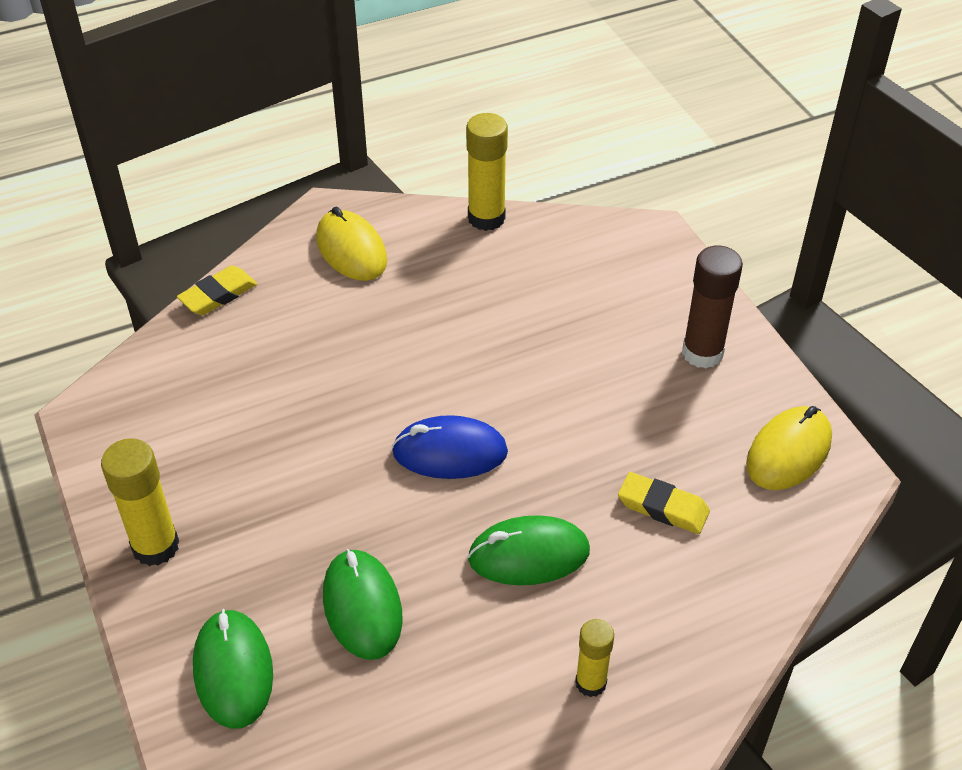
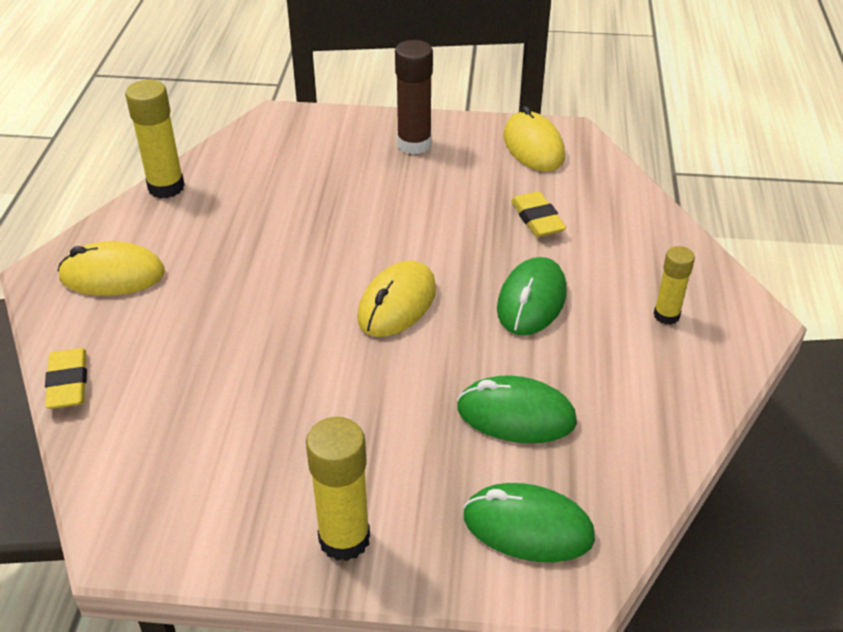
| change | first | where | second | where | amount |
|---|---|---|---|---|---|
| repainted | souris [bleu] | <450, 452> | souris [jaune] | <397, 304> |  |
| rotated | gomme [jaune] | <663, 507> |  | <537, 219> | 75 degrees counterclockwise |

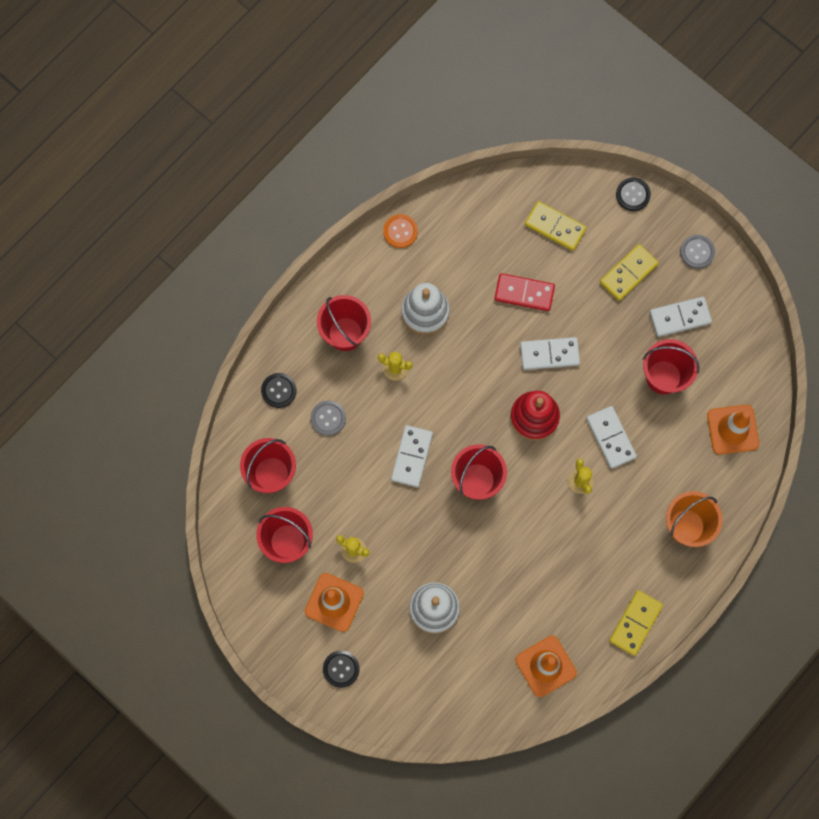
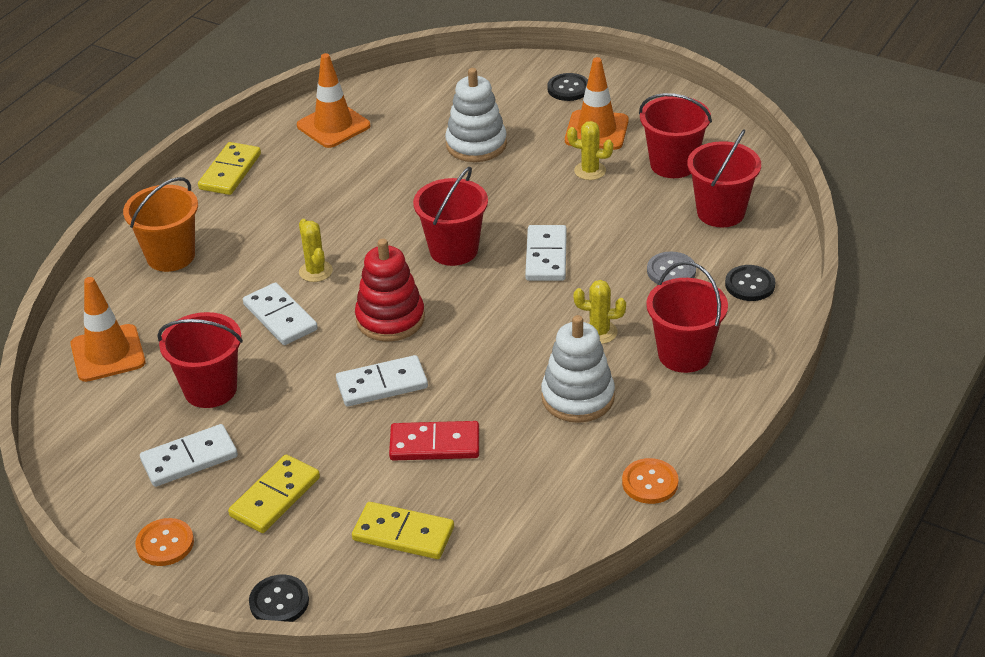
| change | first | where | second | where | amount |
|---|---|---|---|---|---|
| repainted | bouton [gris] | <697, 252> | bouton [orange] | <165, 544> |  |

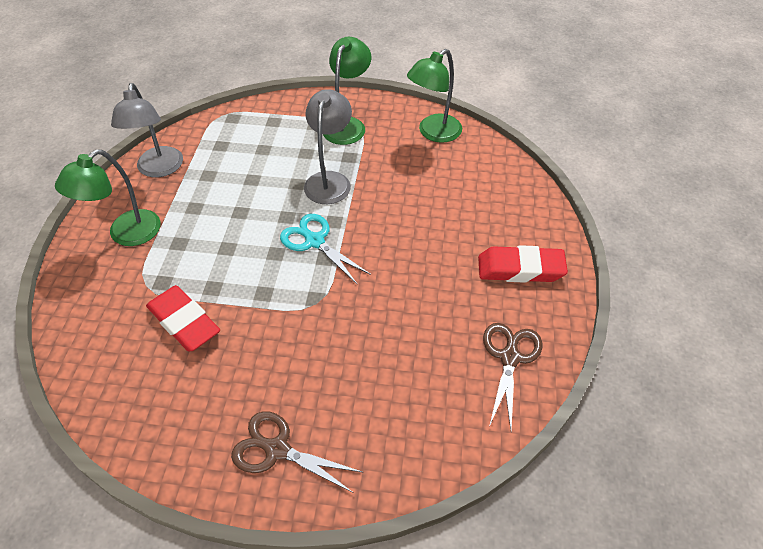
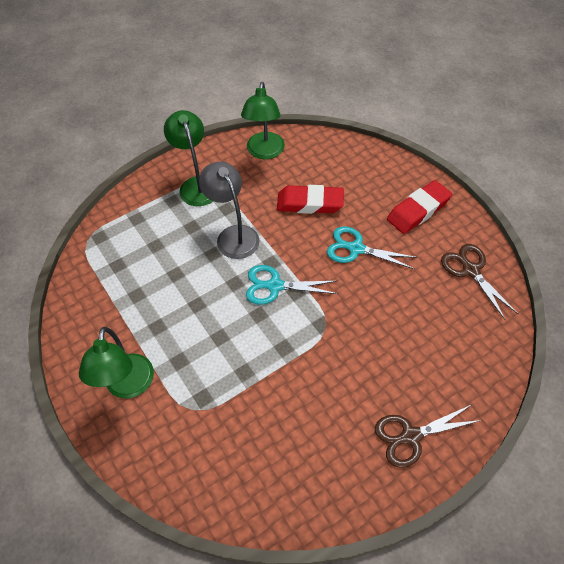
| change | first | where | second | where | amount |
|---|---|---|---|---|---|
| gone | lampe [gris] | <159, 169> |  |  |  |
| shifted | gomme [rouge] | <184, 322> |  | <310, 203> |  |
| new |  |  | ciseaux [turquoise] | <356, 249> |  |

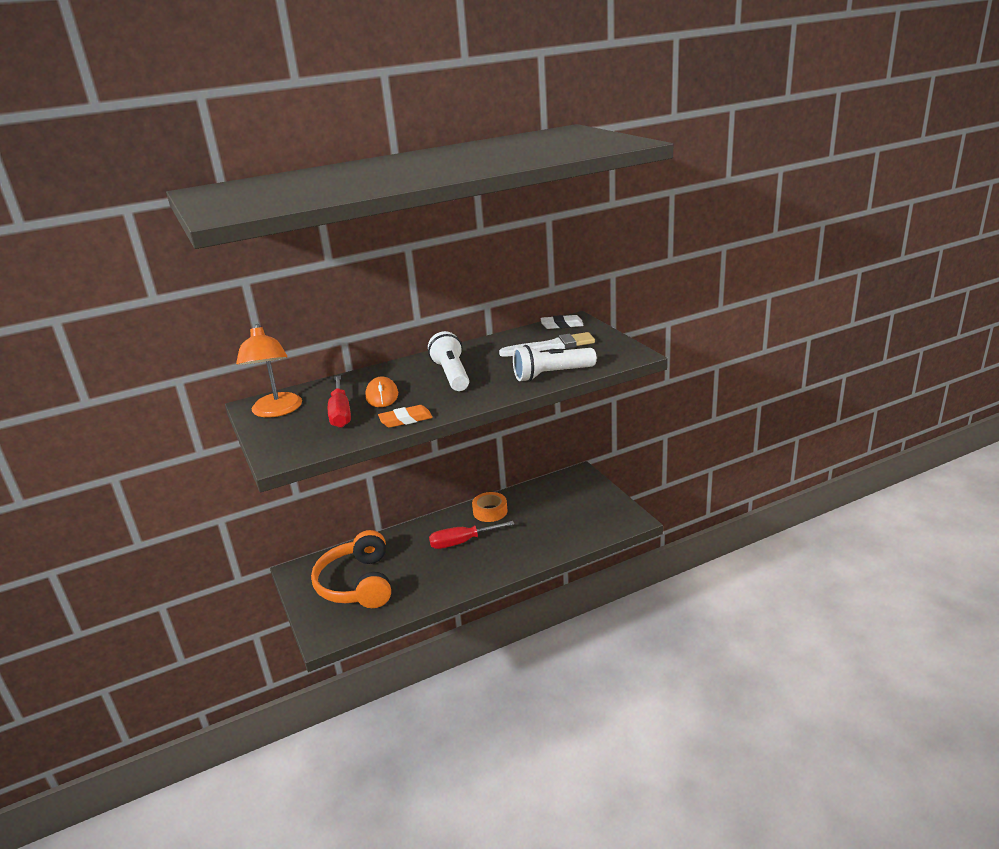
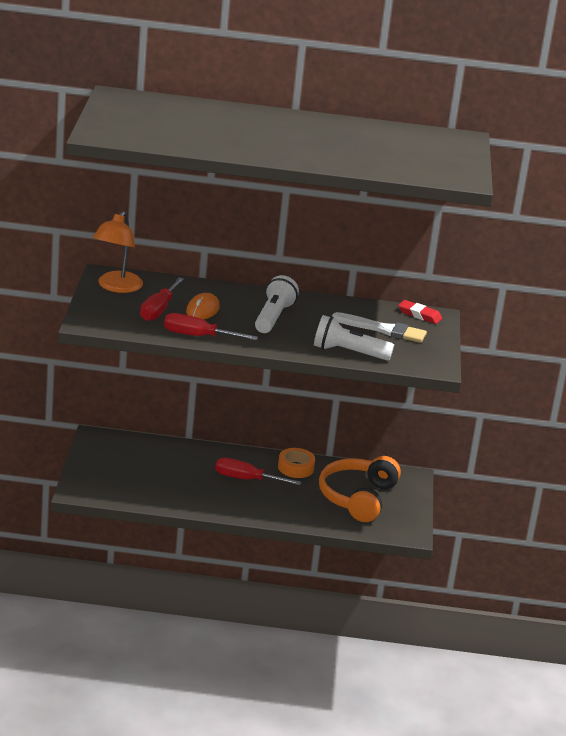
| change | first | where | second | where | amount |
|---|---|---|---|---|---|
| repainted | gomme [blanc] | <562, 325> | gomme [rouge] | <419, 315> |  |
| swapped | gomme [orange] | <406, 420> | tournevis [rouge] | <198, 336> |  |
| shifted | casque audio [orange] | <357, 583> |  | <358, 498> |  |

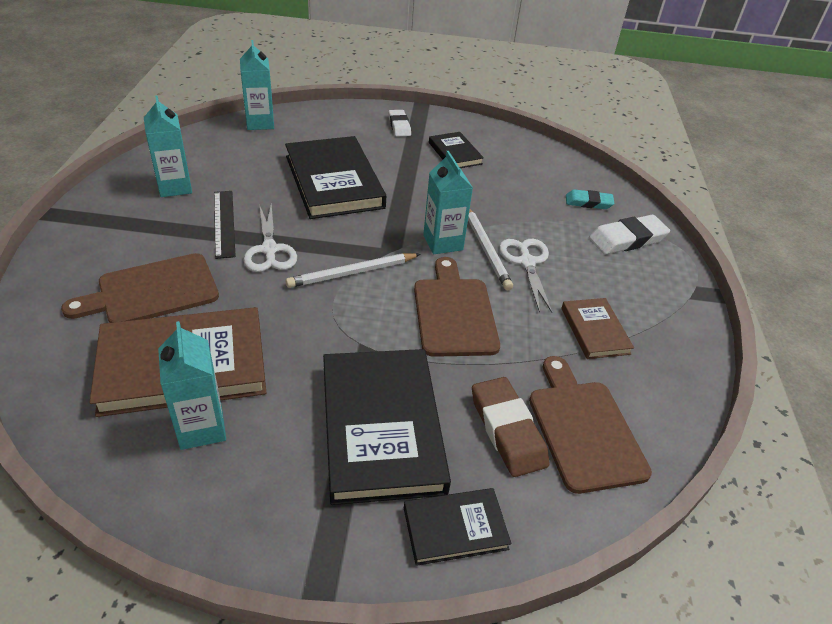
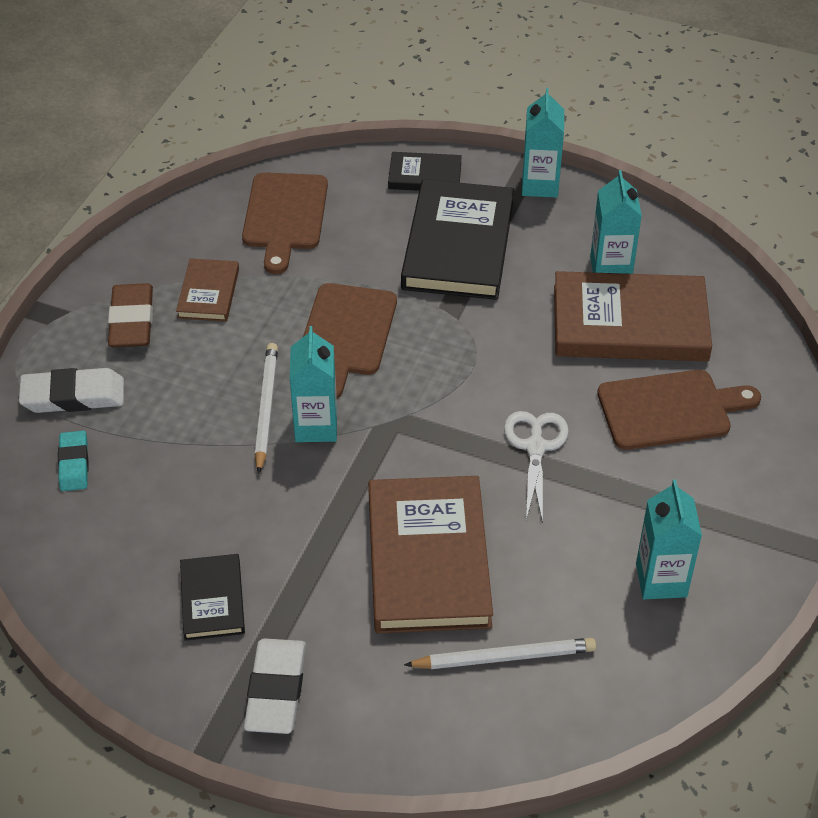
| change | first | where | second | where | amount |
|---|---|---|---|---|---|
| shifted | brique de lait [turquoise] | <260, 123> |  | <540, 185> |  |
| scaled | gomme [blanc] | <399, 126> |  | <276, 690> | x1.56 |
| repainted | livre [noir] | <334, 181> | livre [marron] | <428, 559> |  |
| rotated | gomme [turquoise] | <588, 202> |  | <74, 464> | 60 degrees clockwise |
| gone | règle [noir] | <224, 223> |  |  |  |
| gone | ciseaux [blanc] | <527, 262> |  |  |  |
| shifted | crayon [blanc] | <352, 272> |  | <504, 657> |  |
| shifted | gomme [marron] | <507, 430> |  | <132, 321> |  |

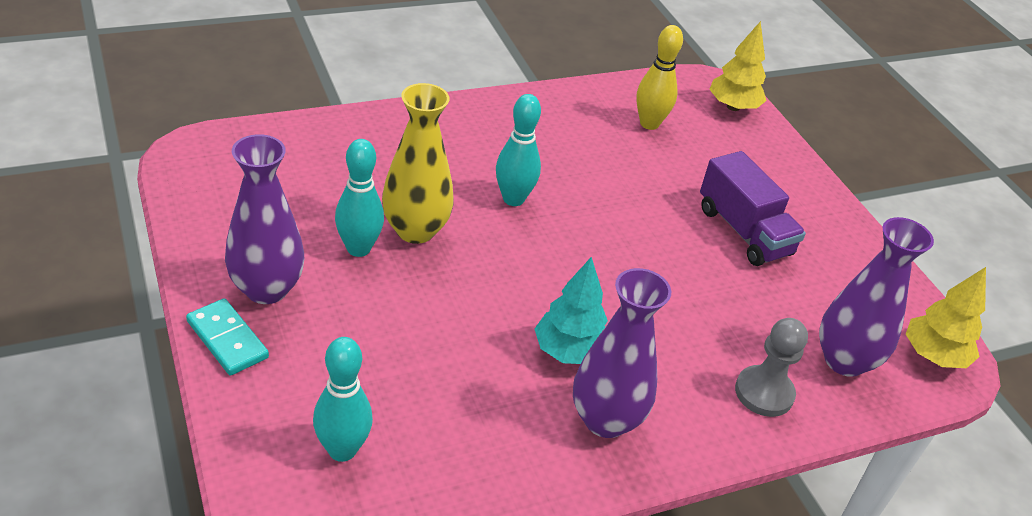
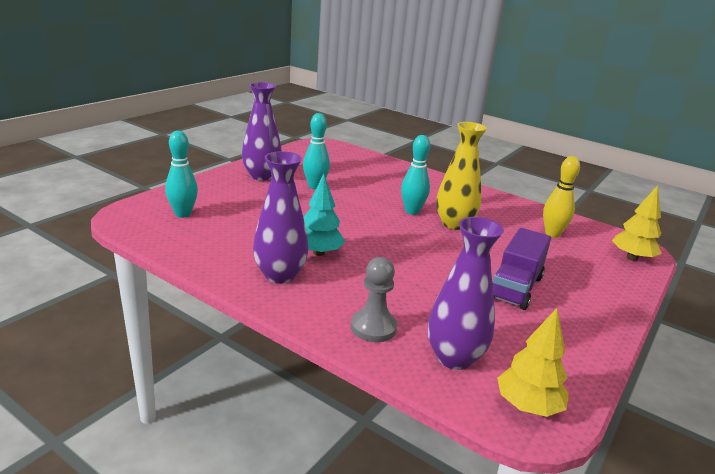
| change | first | where | second | where | amount |
|---|---|---|---|---|---|
| shifted | vase [jaune] | <415, 230> |  | <454, 224> |  |
| gone | domino [turquoise] | <227, 339> |  |  |  |

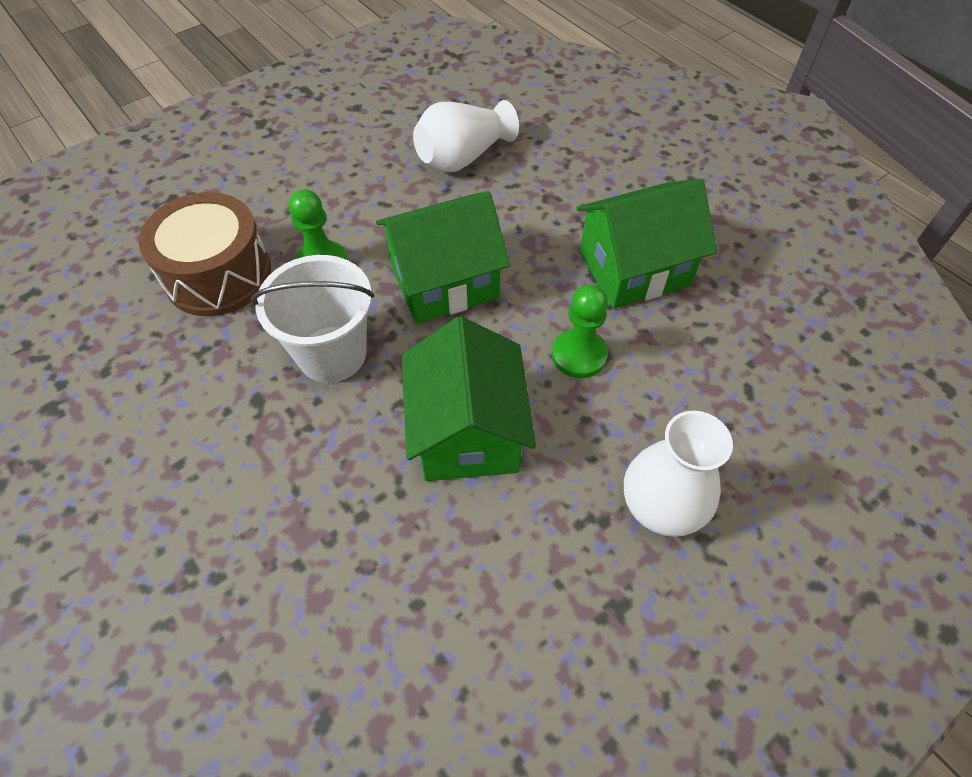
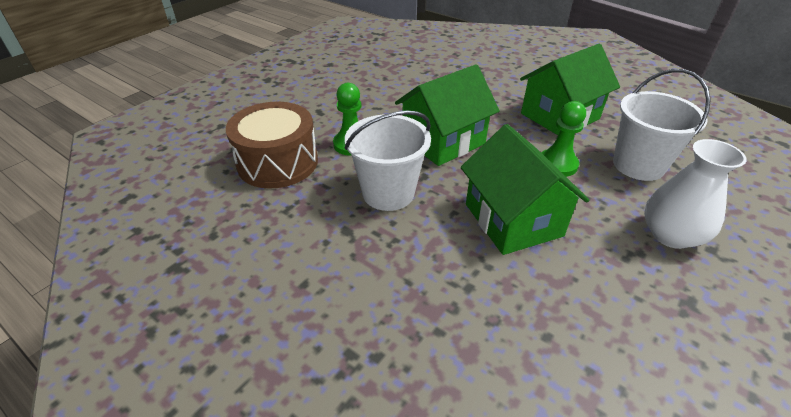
| change | first | where | second | where | amount |
|---|---|---|---|---|---|
| gone | vase [blanc] | <463, 157> |  |  |  |
| new |  |  | seau [blanc] | <638, 165> |  |

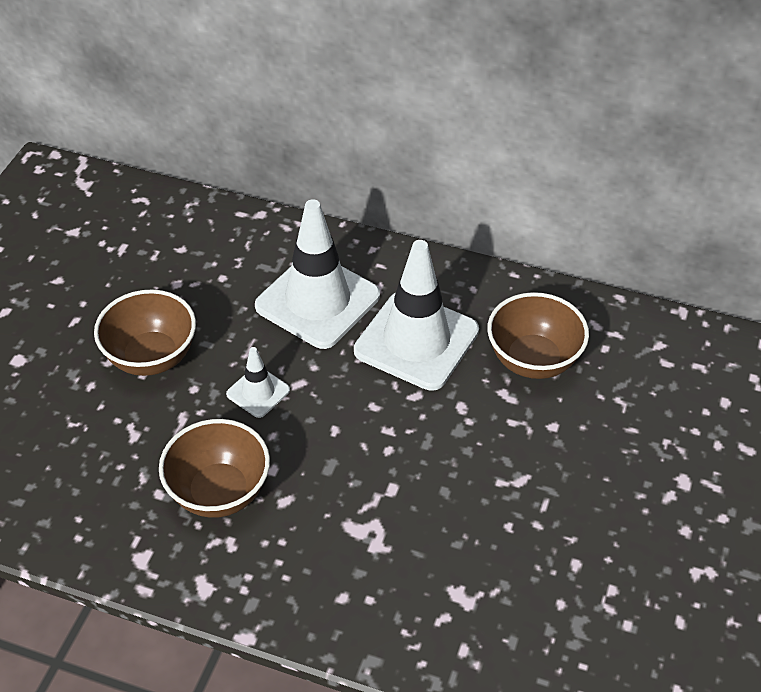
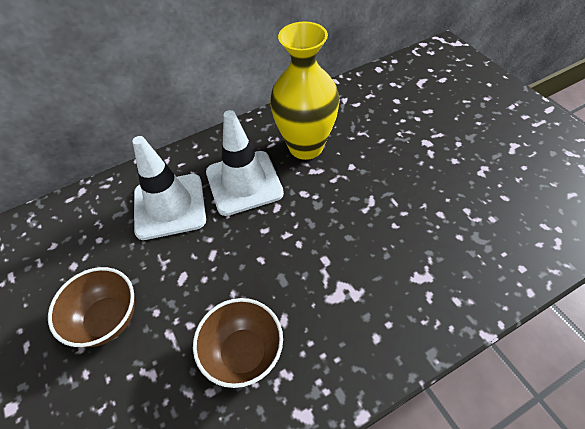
| change | first | where | second | where | amount |
|---|---|---|---|---|---|
| swapped | bol [marron] | <533, 360> | vase [jaune] | <306, 147> |  |
| gone | cône de chantier [blanc] | <258, 392> |  |  |  |

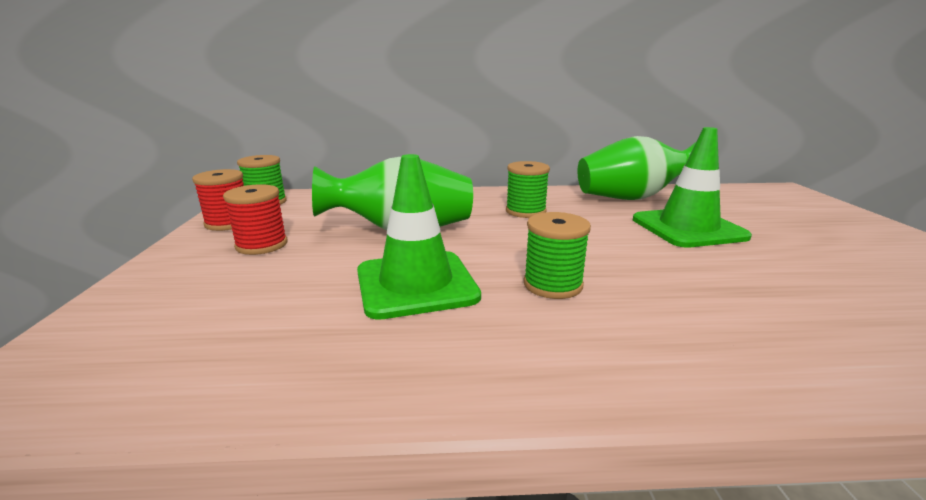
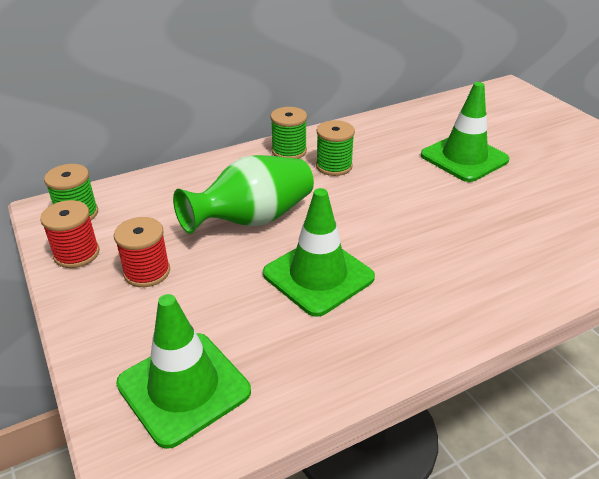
| change | first | where | second | where | amount |
|---|---|---|---|---|---|
| gone | vase [vert] | <633, 198> |  |  |  |
| shifted | bobine [vert] | <552, 285> |  | <289, 151> |  |
| new |  |  | cône de chantier [vert] | <184, 387> |  |

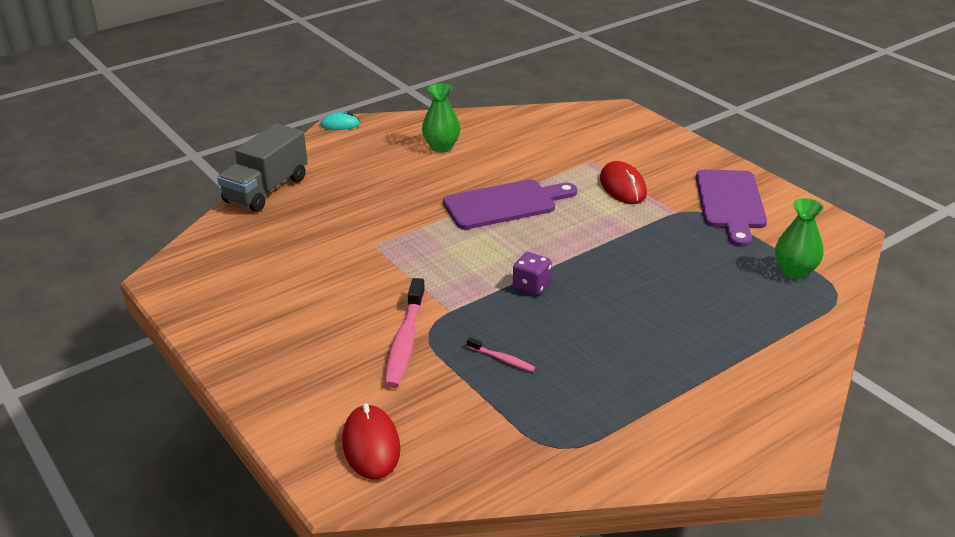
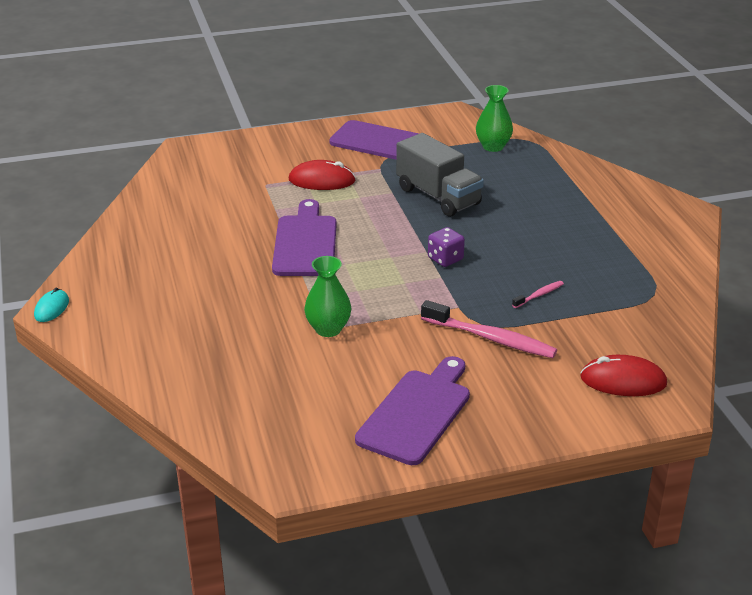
| change | first | where | second | where | amount |
|---|---|---|---|---|---|
| shifted | vase [vert] | <441, 147> |  | <328, 329> |  |
| shifted | camion [gris] | <266, 190> |  | <438, 196> |  |
| new |  |  | planche à découper [violet] | <417, 413> |  |

